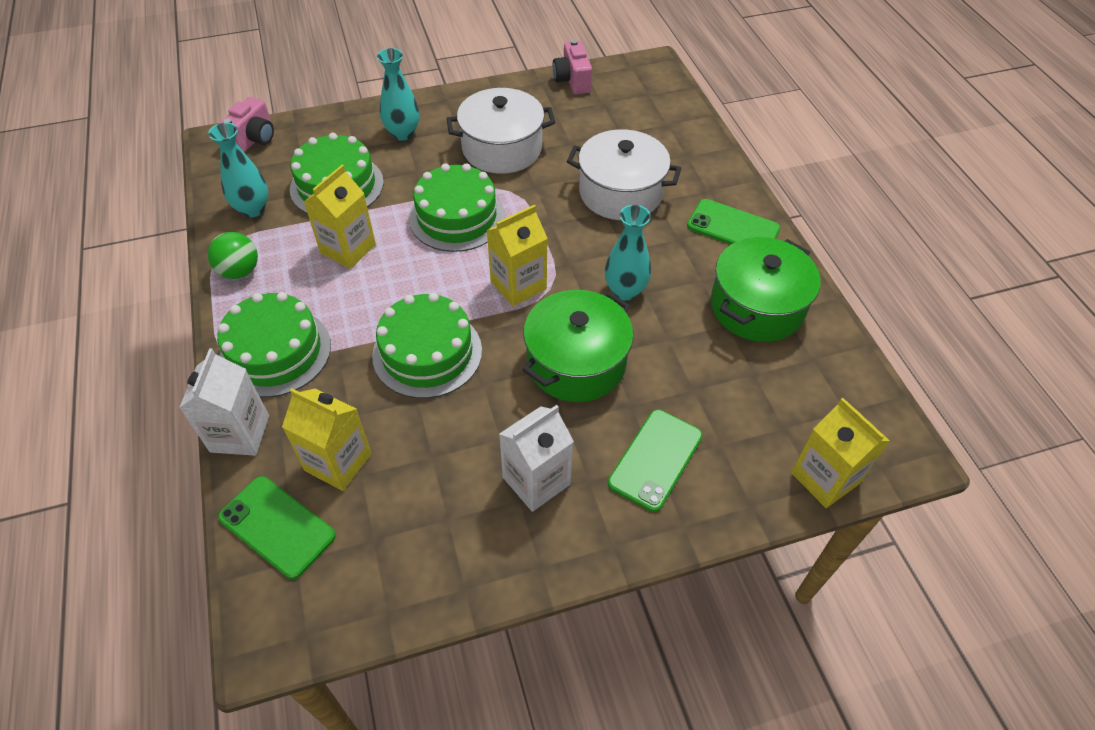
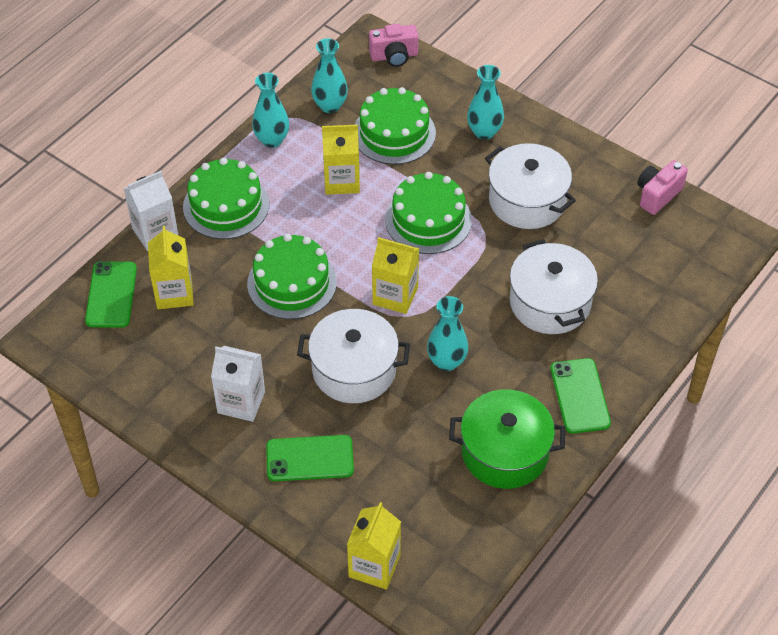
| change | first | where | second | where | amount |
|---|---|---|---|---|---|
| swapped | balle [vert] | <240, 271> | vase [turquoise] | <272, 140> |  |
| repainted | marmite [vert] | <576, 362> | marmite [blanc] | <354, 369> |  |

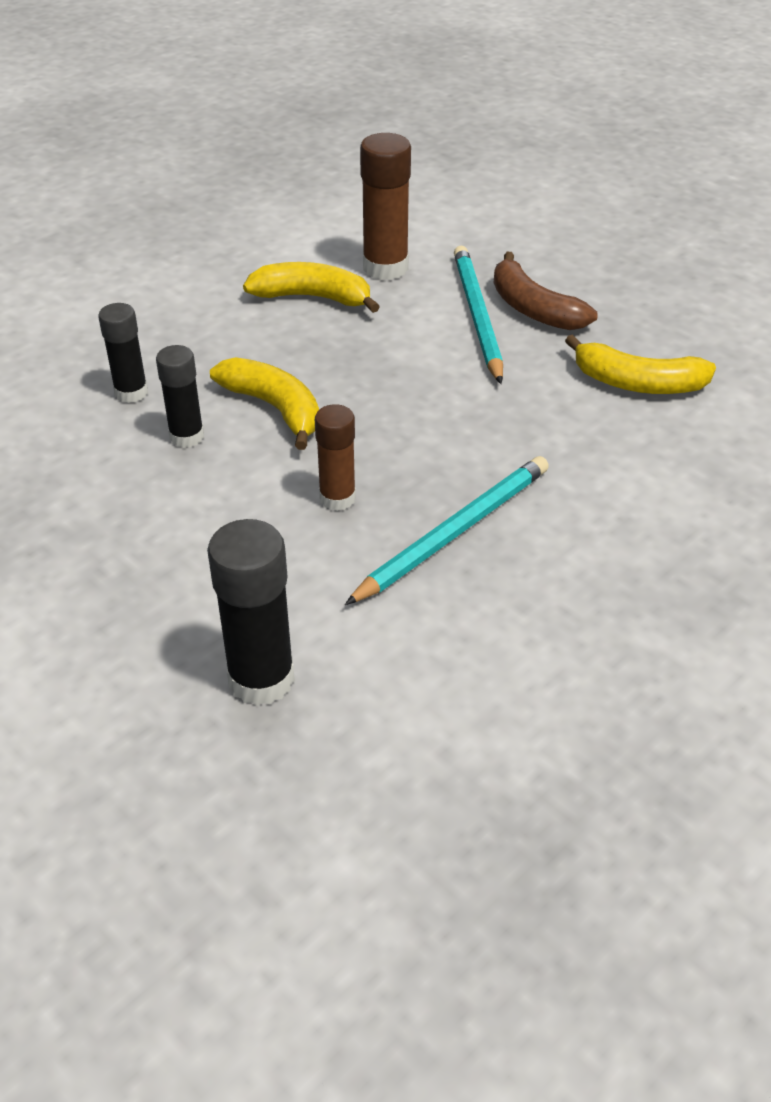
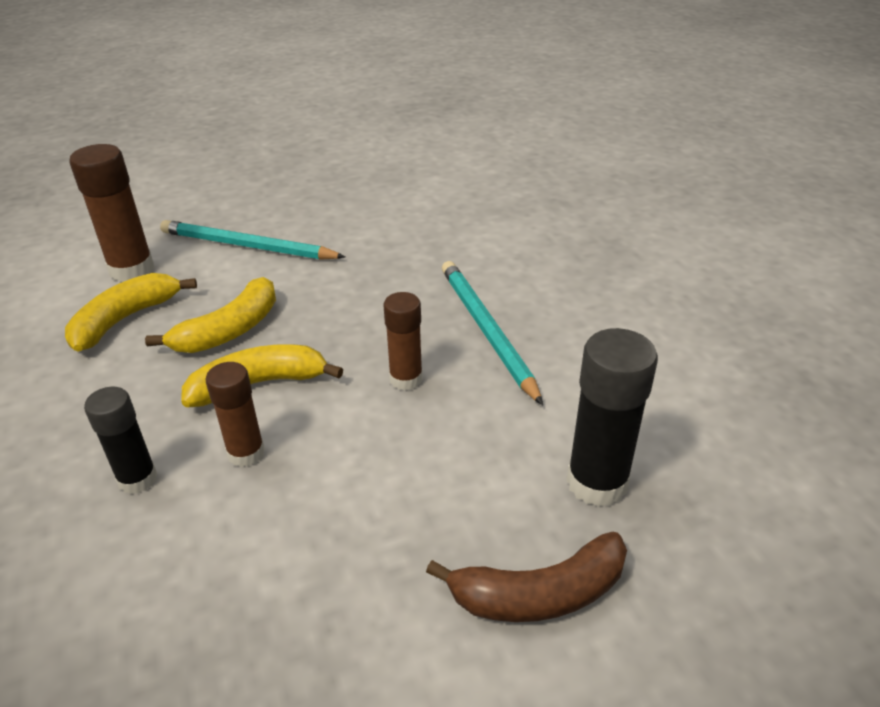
| change | first | where | second | where | amount |
|---|---|---|---|---|---|
| shifted | banane [marron] | <533, 309> |  | <539, 594> |  |
| shifted | banane [jaune] | <637, 383> |  | <229, 330> |  |
| repainted | bâton de colle [noir] | <187, 436> | bâton de colle [marron] | <246, 453> |  |

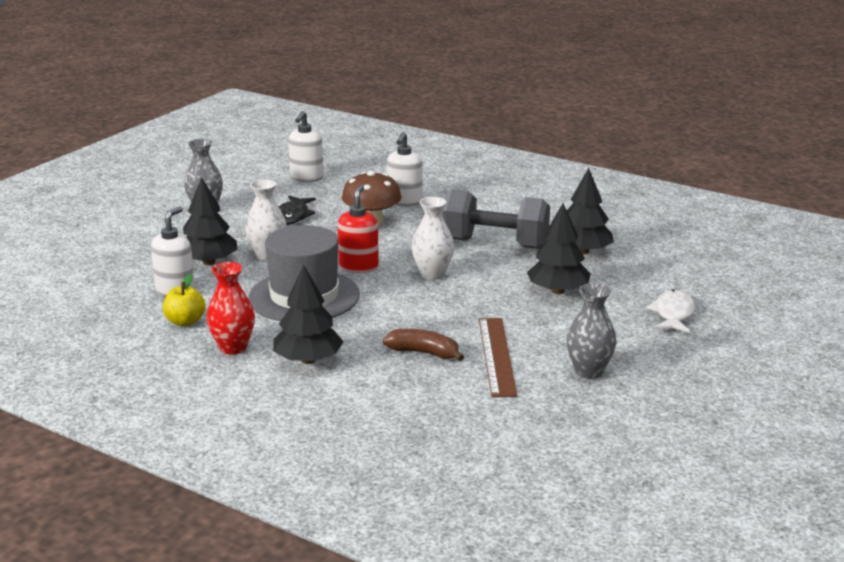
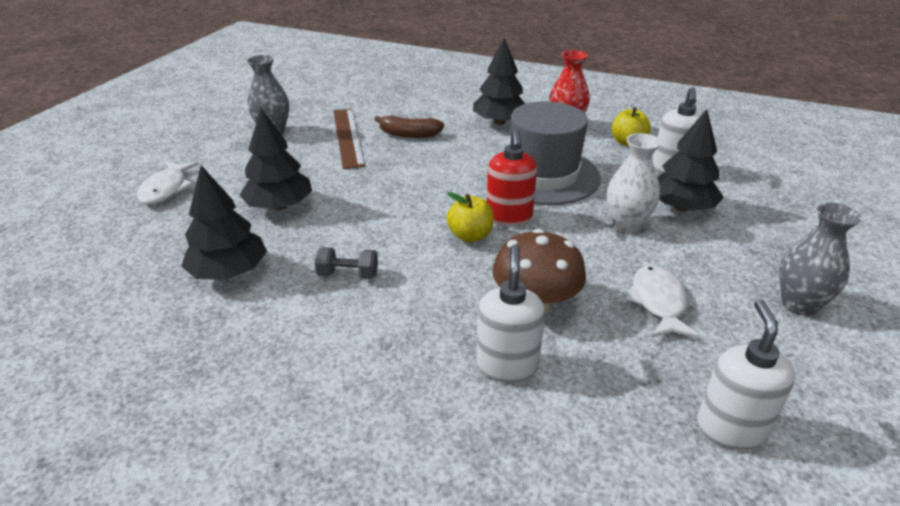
| change | first | where | second | where | amount |
|---|---|---|---|---|---|
| scaled | haltère [gris] | <495, 244> |  | <348, 275> | x0.42 |
| repainted | poisson [noir] | <292, 216> | poisson [blanc] | <658, 302> |  |
| gone | vase [blanc] | <432, 274> |  |  |  |
| new |  |  | pomme [jaune] | <470, 236> |  |

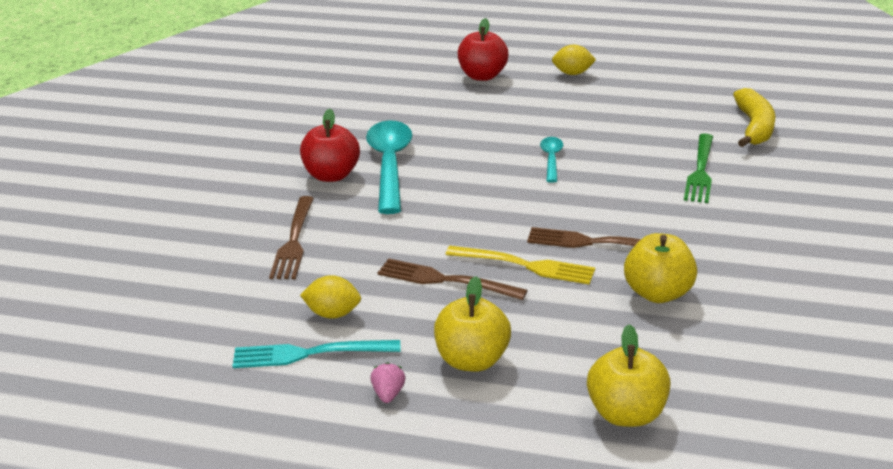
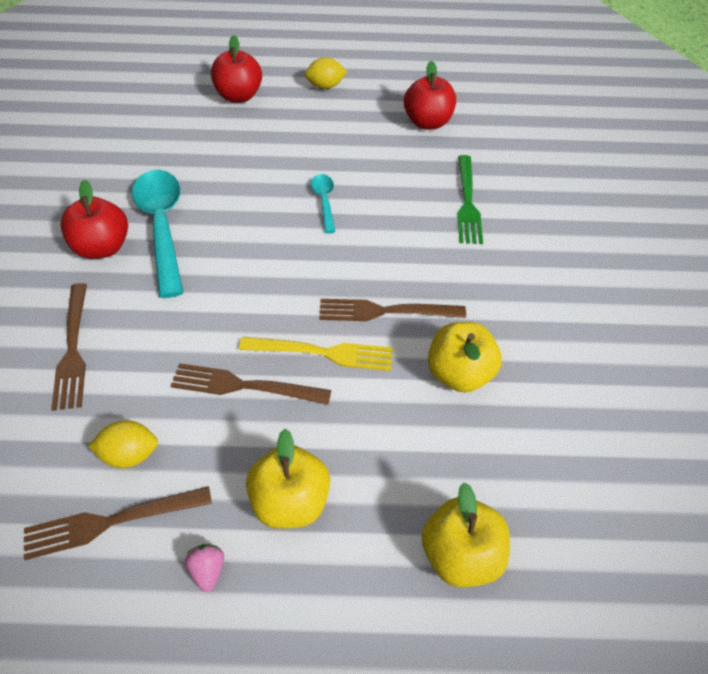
| change | first | where | second | where | amount |
|---|---|---|---|---|---|
| gone | banane [jaune] | <754, 127> |  |  |  |
| repainted | fourchette [turquoise] | <309, 354> | fourchette [marron] | <110, 522> |  |
| new |  |  | pomme [rouge] | <427, 122> |  |

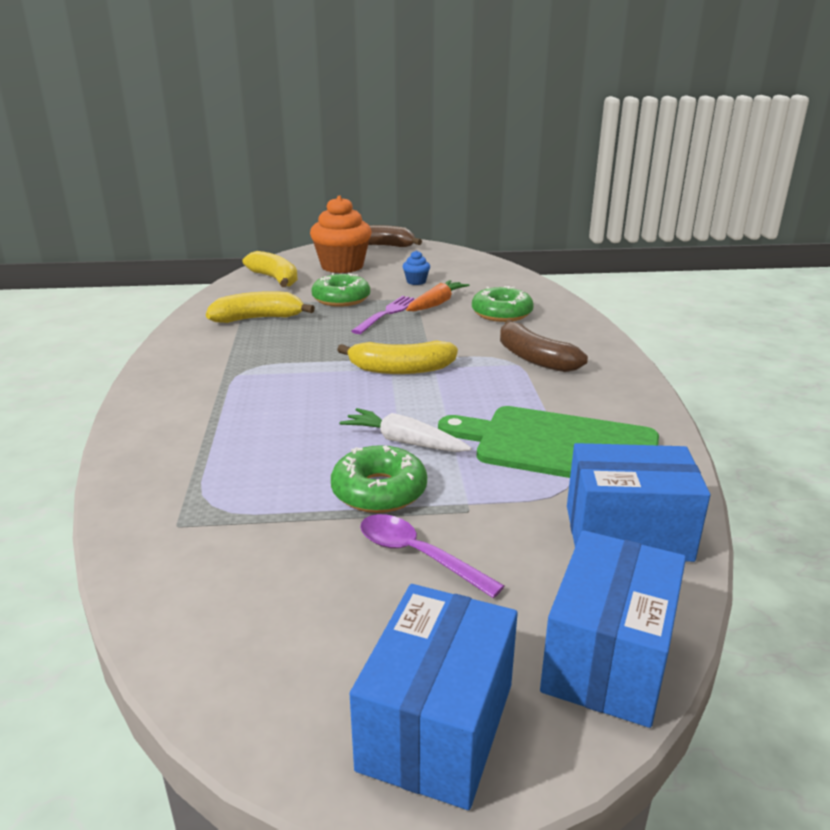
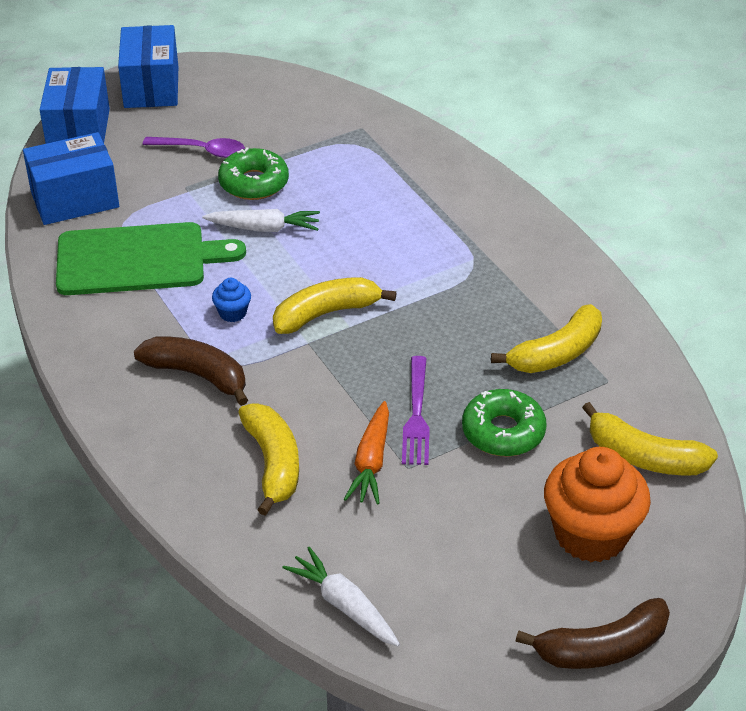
| change | first | where | second | where | amount |
|---|---|---|---|---|---|
| shifted | muffin [bleu] | <416, 281> |  | <232, 313> |  |
| swapped | beignet [vert] | <501, 313> | banane [jaune] | <273, 464> |  |
| new |  |  | carotte [blanc] | <344, 605> |  |

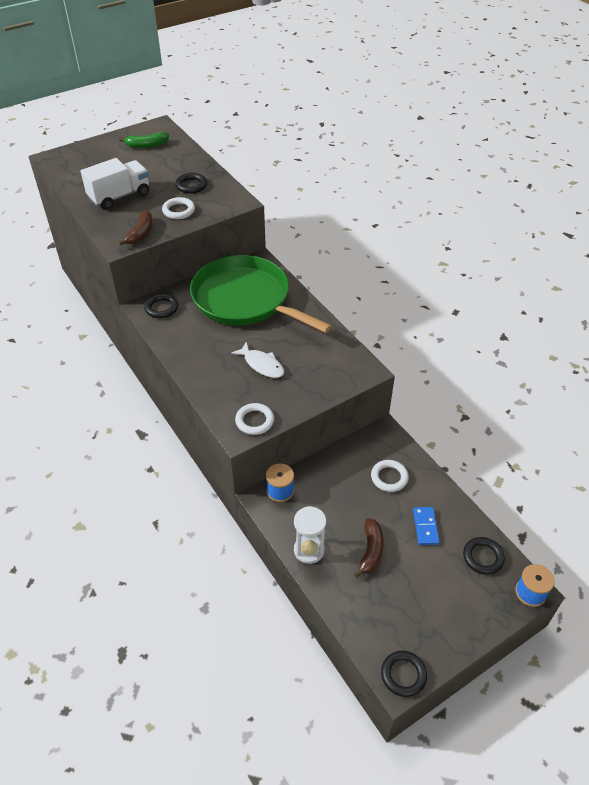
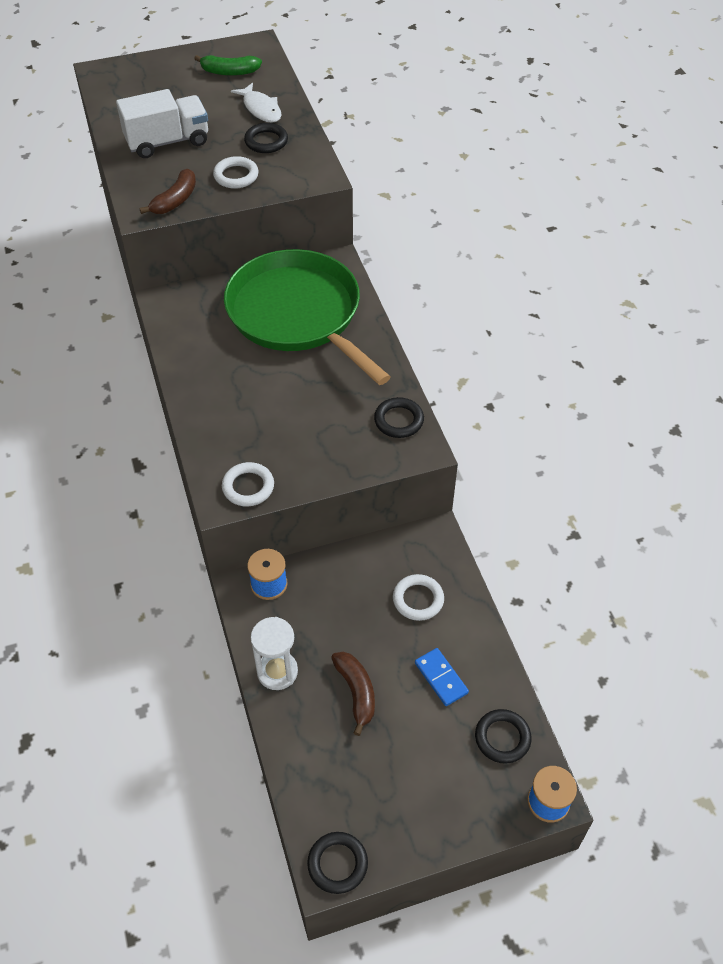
| change | first | where | second | where | amount |
|---|---|---|---|---|---|
| shifted | anneau [noir] | <161, 308> |  | <398, 420> |  |
| shifted | poisson [blanc] | <262, 365> |  | <261, 109> |  |
| rotated | domino [bleu] | <425, 527> |  | <441, 678> | 45 degrees counterclockwise |
| rotated | banane [marron] | <371, 551> |  | <356, 692> | 45 degrees counterclockwise |

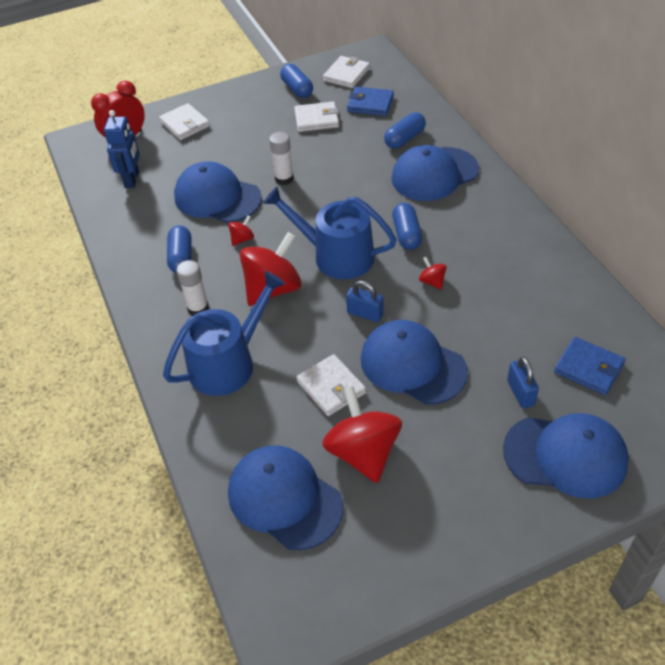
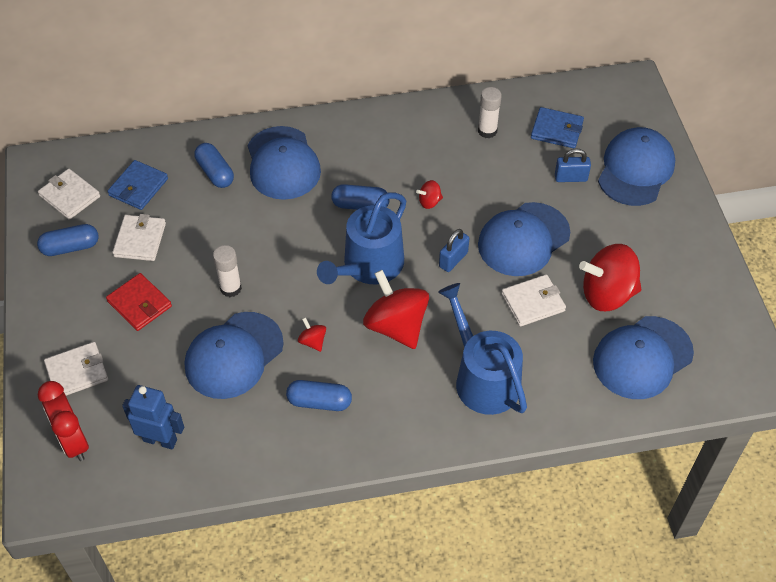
| change | first | where | second | where | amount |
|---|---|---|---|---|---|
| shifted | bâton de colle [blanc] | <198, 308> |  | <487, 131> |  |
| rotated | portefeuille [bleu] | <588, 368> |  | <557, 130> | 60 degrees clockwise |
| new |  |  | portefeuille [rouge] | <139, 304> |  |

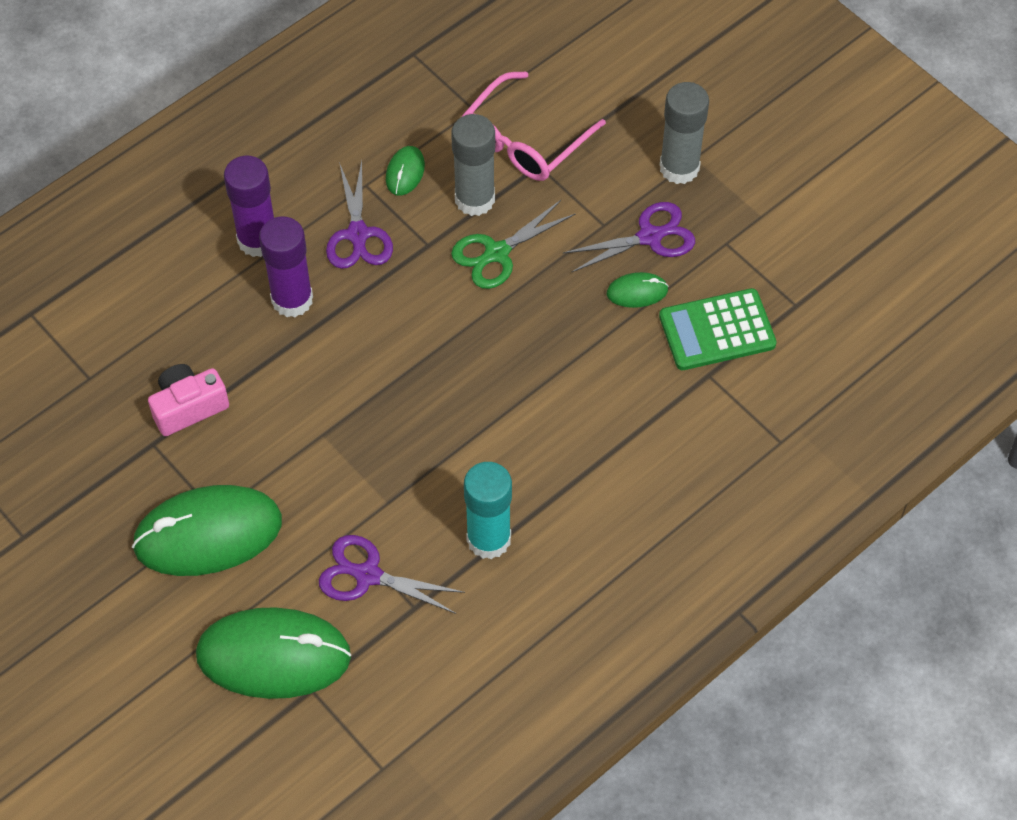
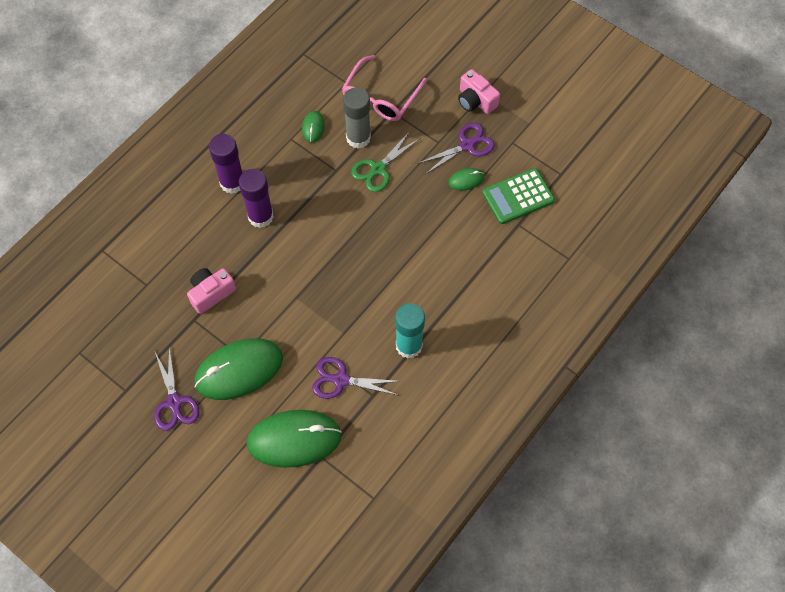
| change | first | where | second | where | amount |
|---|---|---|---|---|---|
| swapped | bâton de colle [gris] | <679, 168> | appareil photo [rose] | <475, 100> |  |
| shifted | ciseaux [violet] | <358, 234> |  | <174, 402> |  |

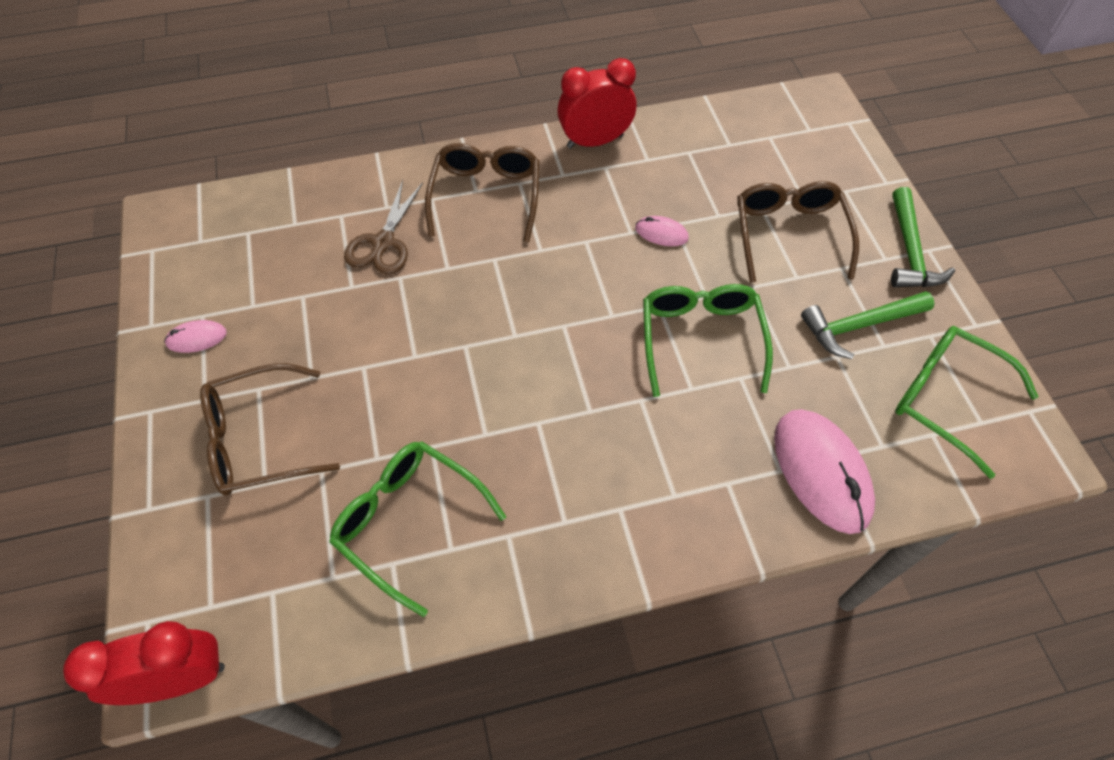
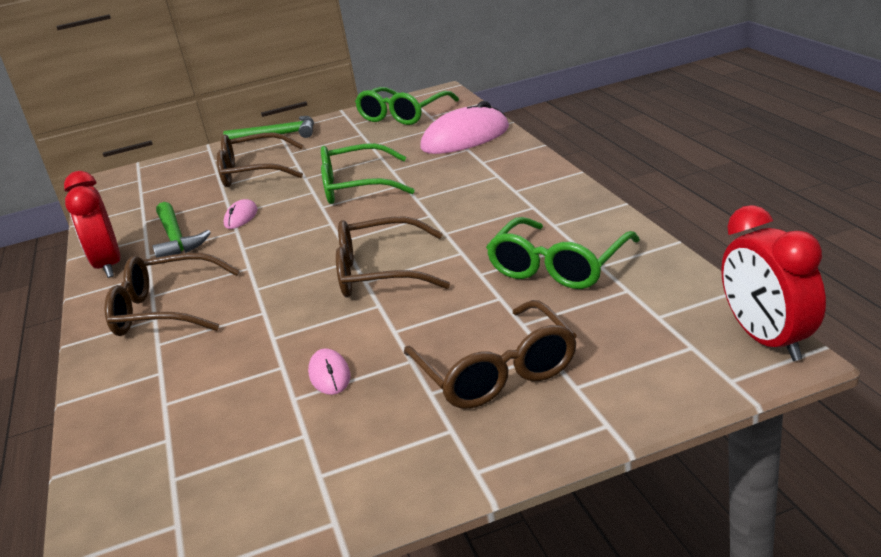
| change | first | where | second | where | amount |
|---|---|---|---|---|---|
| gone | ciseaux [marron] | <383, 242> |  |  |  |
| shifted | marteau [vert] | <859, 326> |  | <176, 239> |  |
| shifted | souris [rose] | <196, 338> |  | <329, 375> |  |
| new |  |  | lunettes [marron] | <380, 273> |  |

